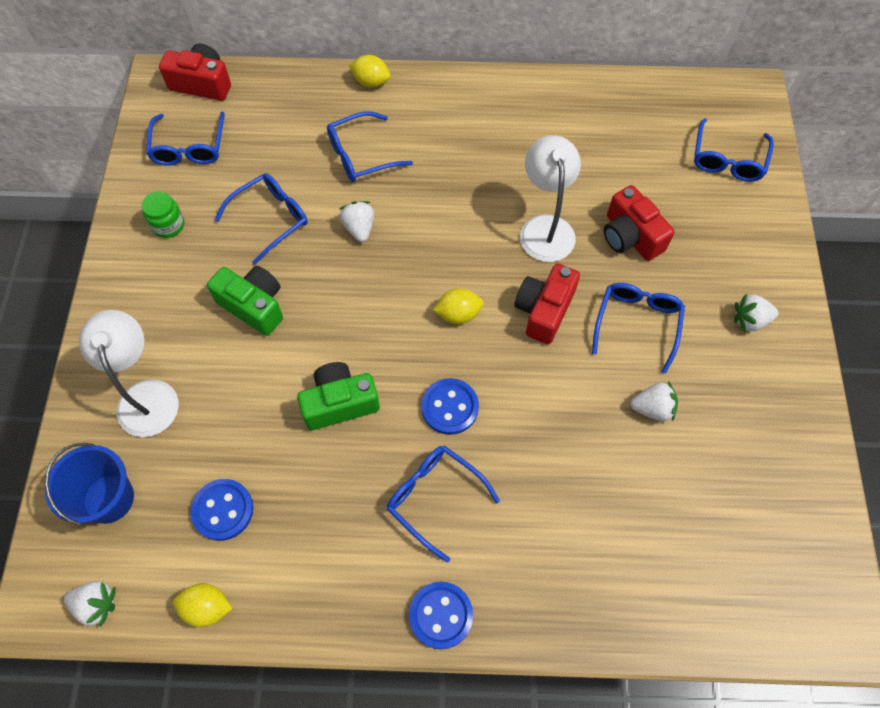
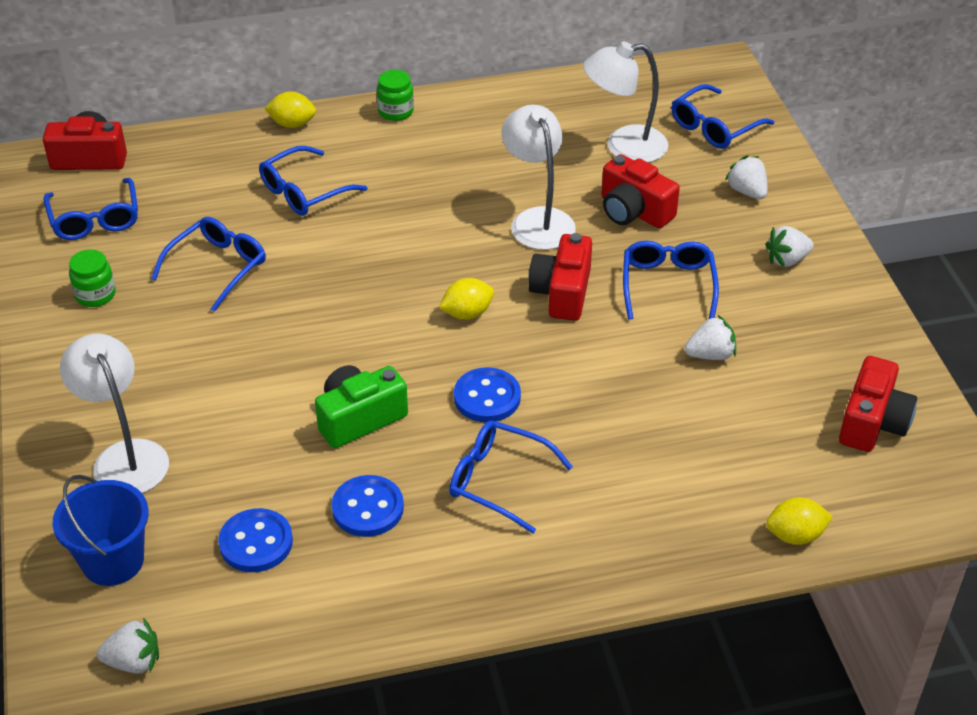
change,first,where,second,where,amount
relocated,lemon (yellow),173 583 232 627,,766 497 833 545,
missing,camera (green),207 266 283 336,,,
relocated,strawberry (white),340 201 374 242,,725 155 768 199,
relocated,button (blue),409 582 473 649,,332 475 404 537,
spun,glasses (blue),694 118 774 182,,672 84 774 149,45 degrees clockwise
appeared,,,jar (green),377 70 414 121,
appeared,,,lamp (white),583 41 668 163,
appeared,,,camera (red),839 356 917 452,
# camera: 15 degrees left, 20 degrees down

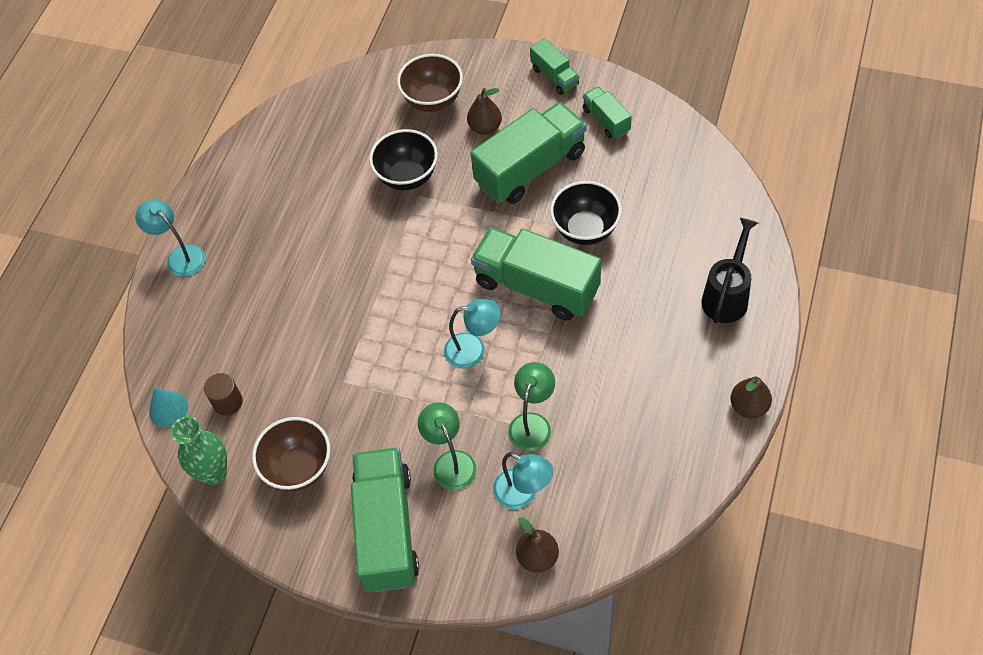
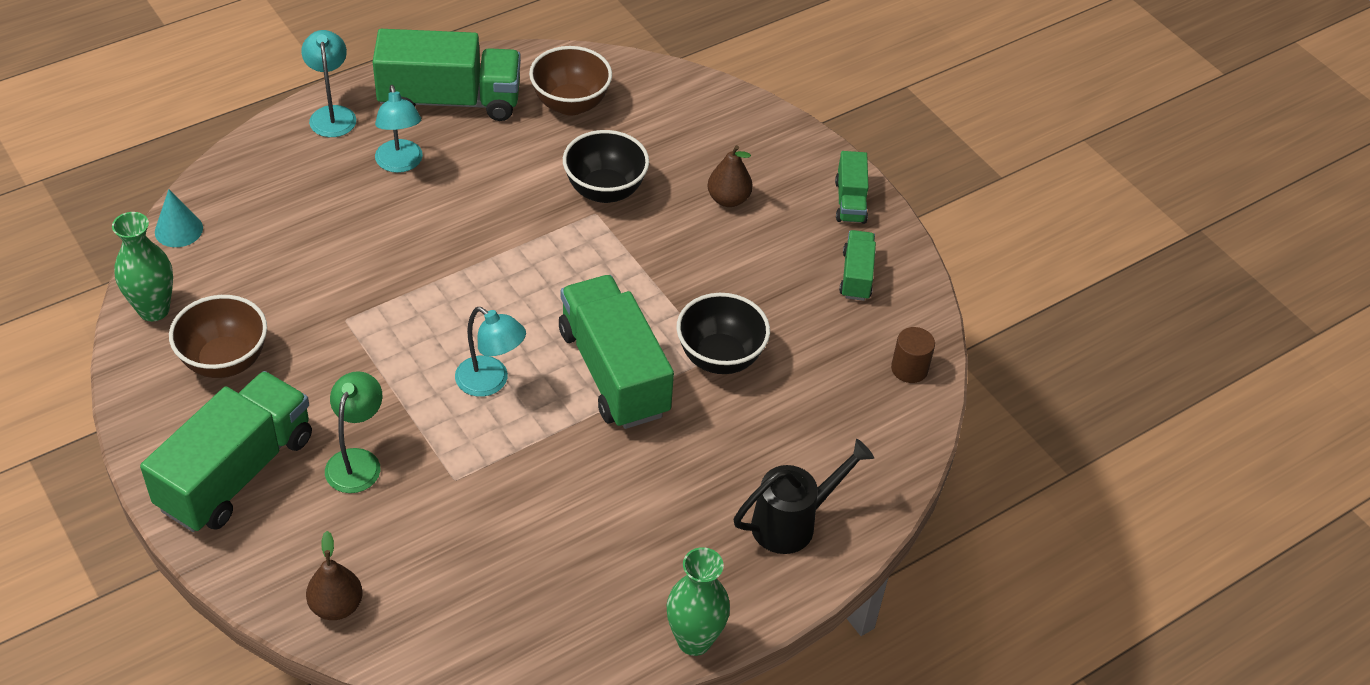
change,first,where,second,where,amount
relocated,cylinder (brown),204 373 243 416,,891 327 935 383,
relocated,bowl (brown),397 54 463 112,,529 46 612 116,
relocated,truck (green),471 102 586 204,,373 29 521 121,
relocated,lamp (turquoise),493 452 553 509,,375 85 423 173,
missing,lamp (green),508 362 555 451,,,
exchanged,pear (brown),730 376 772 419,vase (green),666 547 730 656,
# camera: 30 degrees right, 10 degrees down

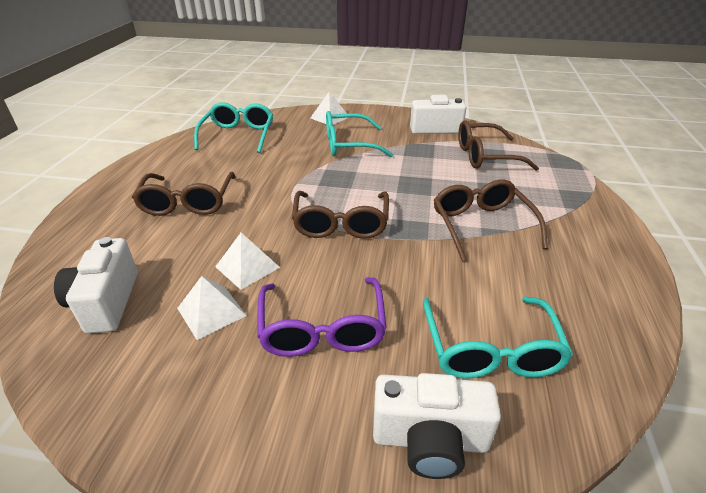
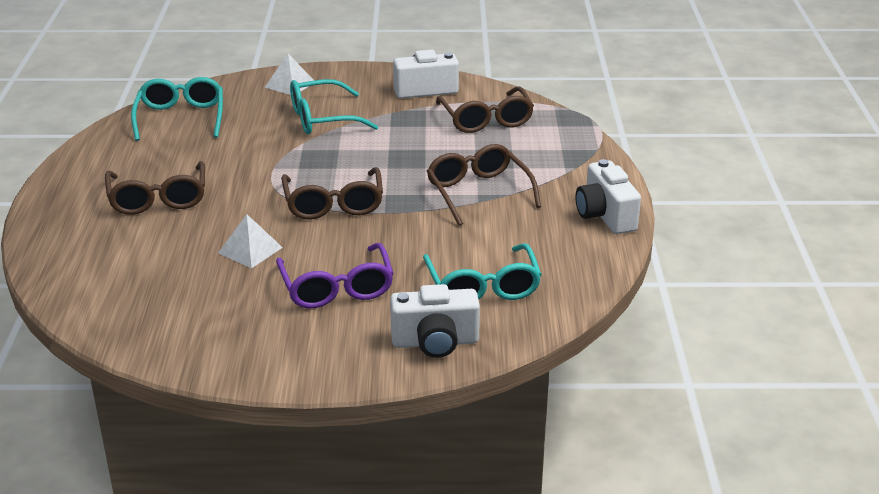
change,first,where,second,where,amount
relocated,camera (white),54 237 138 334,,575 159 641 234,
missing,pyramid (white),177 276 247 340,,,
spun,glasses (brown),458 120 539 171,,436 87 534 133,90 degrees counterclockwise
# camera: 10 degrees left, 5 degrees down

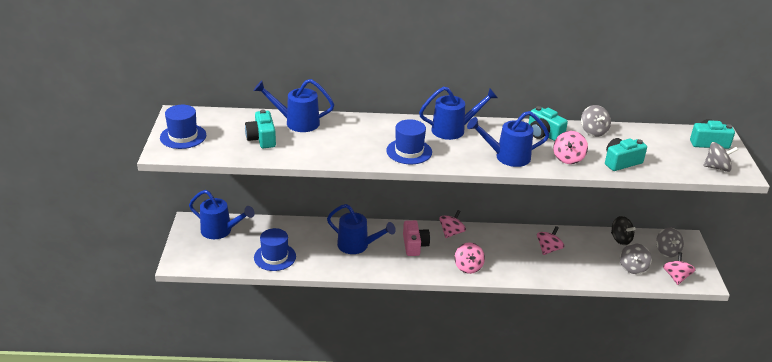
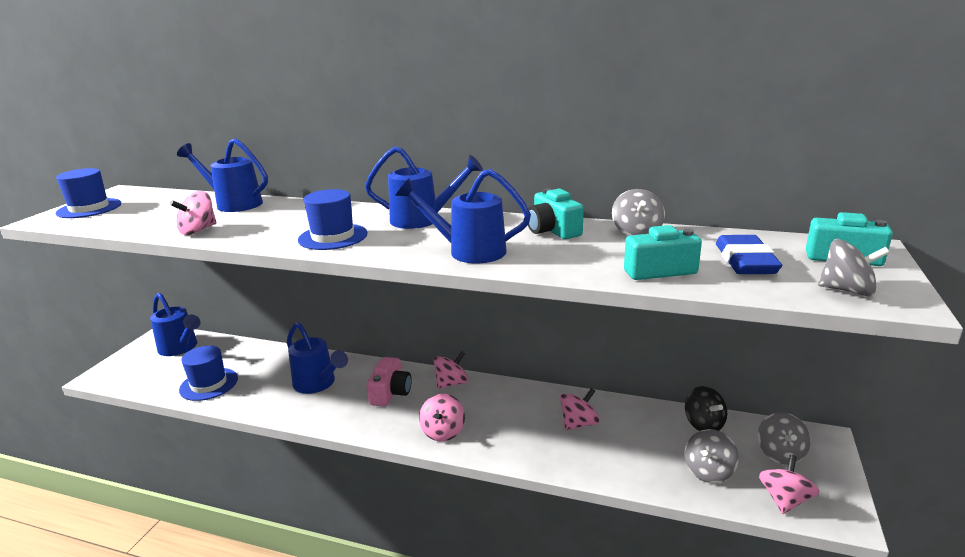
change,first,where,second,where,amount
missing,camera (turquoise),245 110 276 148,,,
relocated,spinning top (pink),553 131 588 164,,170 191 217 235,
appeared,,,eraser (blue),716 235 782 274,
# camera: 20 degrees right, 10 degrees down

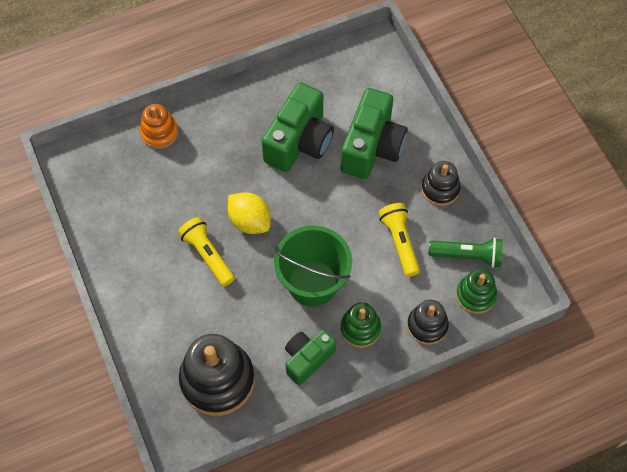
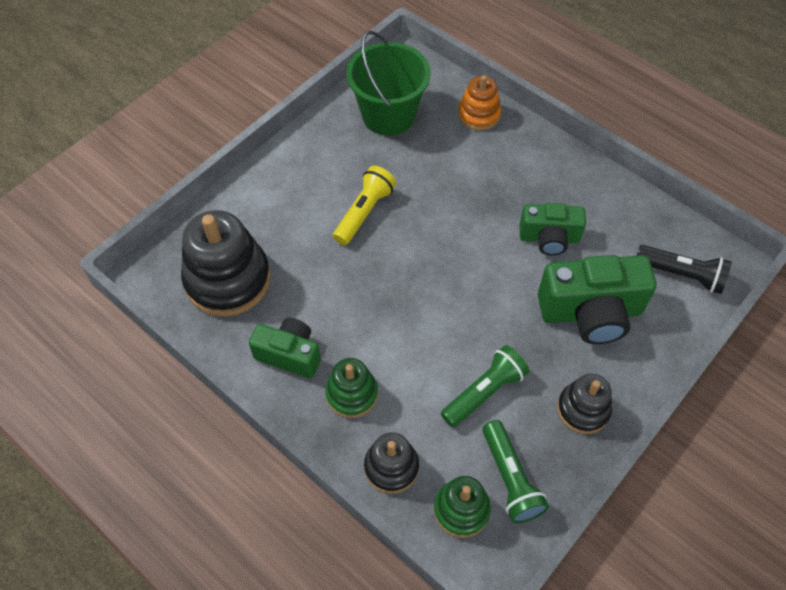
change,first,where,second,where,amount
missing,lemon (yellow),228 192 271 234,,,
size,camera (green),262 82 334 172,,520 203 586 256,x0.62
relocated,bucket (green),274 225 352 307,,346 31 431 136,
colour,flashlight (yellow),378 203 420 277,flashlight (green),441 345 529 427,
appeared,,,flashlight (black),637 245 732 294,
# camera: 65 degrees right, 5 degrees down

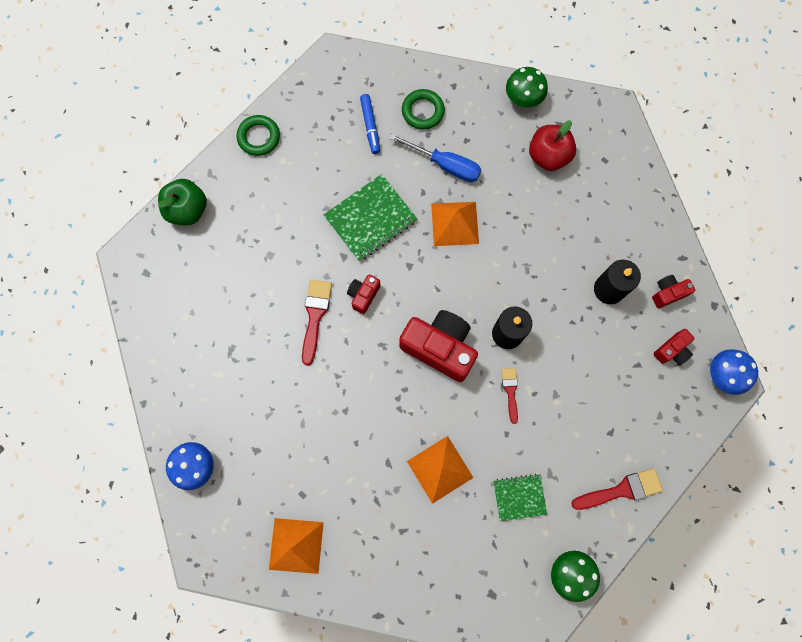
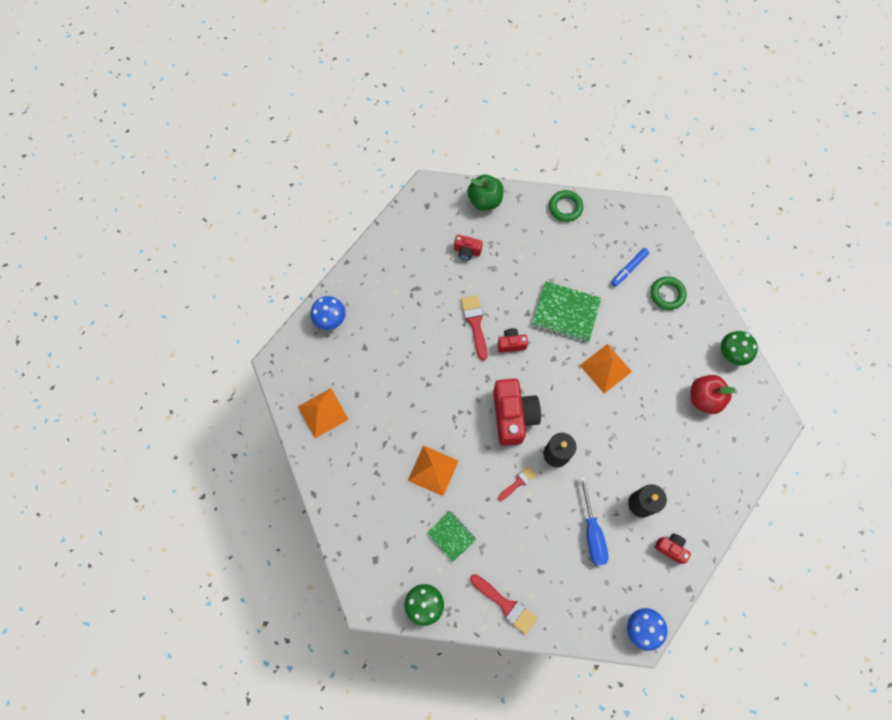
change,first,where,second,where,amount
spun,brush (red),302 280 332 366,,461 295 487 361,75 degrees counterclockwise
relocated,screwdriver (blue),389 134 481 182,,580 476 609 566,
relocated,camera (red),653 329 695 365,,454 235 483 261,
# camera: 55 degrees right, 5 degrees down

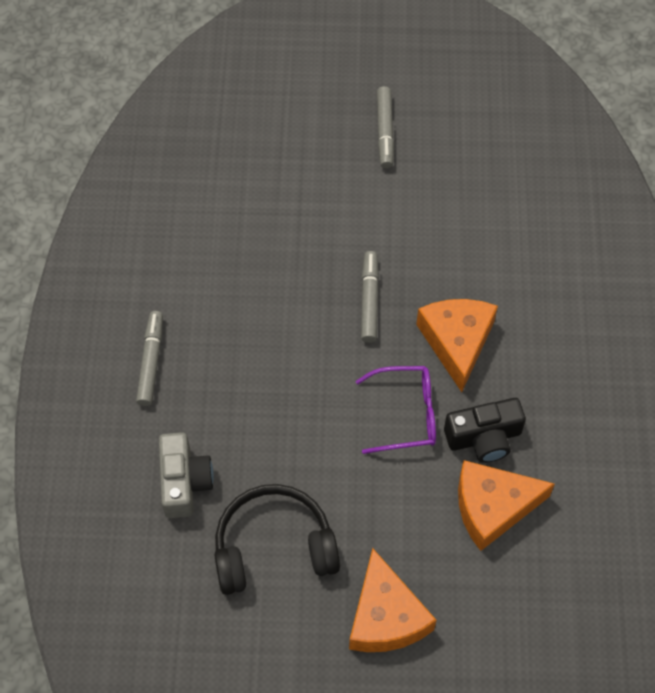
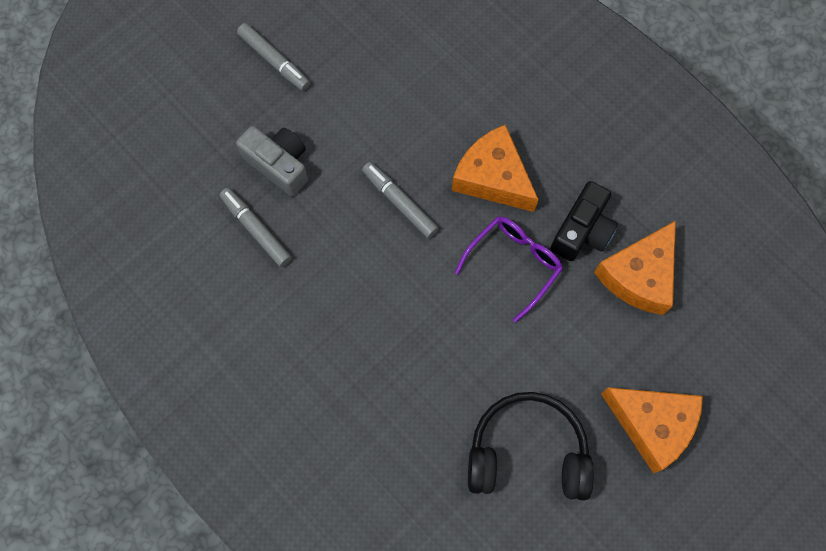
change,first,where,second,where,amount
relocated,marker (grey),136 311 163 406,,219 188 292 267,
relocated,camera (grey),159 432 214 518,,236 126 308 196,
spun,headphones (black),214 484 340 595,,468 392 594 500,60 degrees clockwise
# camera: 45 degrees left, 10 degrees up

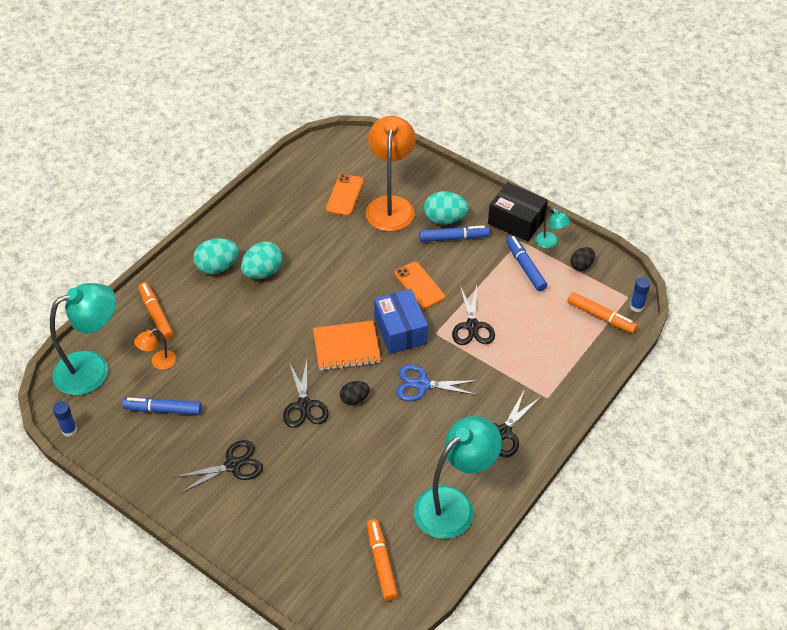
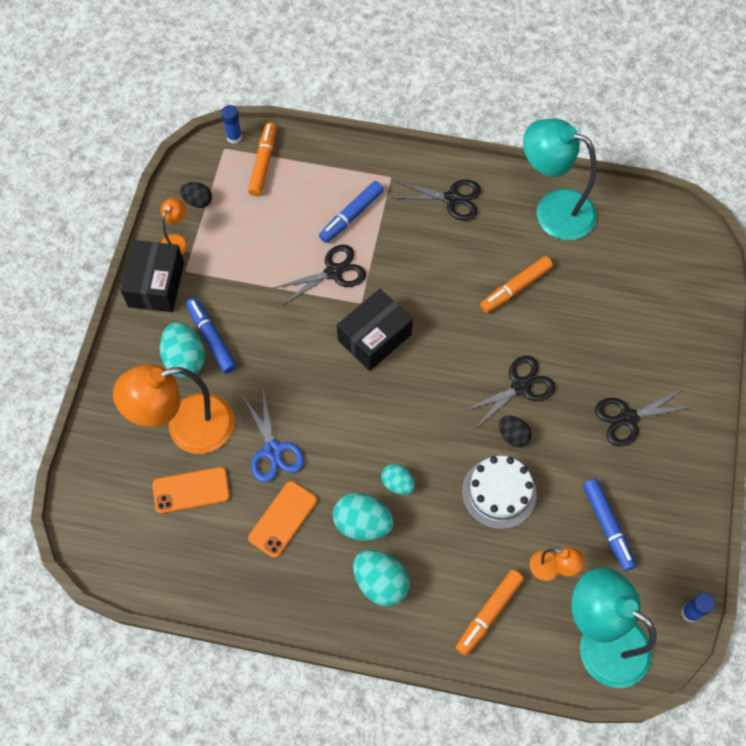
change,first,where,second,where,amount
spun,scissors (black),173 440 263 493,,595 389 692 446,60 degrees counterclockwise
missing,notebook (orange),313 320 381 371,,,
relocated,egg (black),340 381 370 405,,499 416 532 447,
relocated,marker (orange),367 519 398 601,,480 256 553 313,
colour,box (blue),374 289 428 354,box (black),337 289 413 371,
relocated,phone (orange),394 262 445 309,,248 481 317 558,
relocated,scissors (blue),396 365 479 401,,243 389 304 482,
relocated,marker (blue),506 235 547 291,,319 181 384 243,
colour,lamp (turquoise),535 208 570 248,lamp (orange),161 198 187 254,
appeared,,,egg (turquoise),381 464 415 495,
appeared,,,cake (white),462 456 537 529,
# camera: 115 degrees left, 15 degrees up

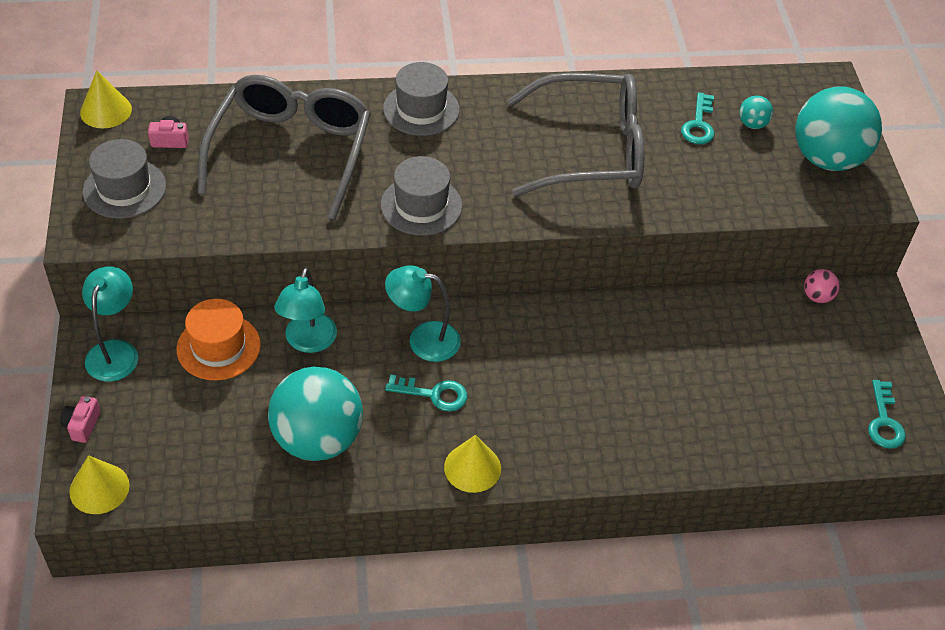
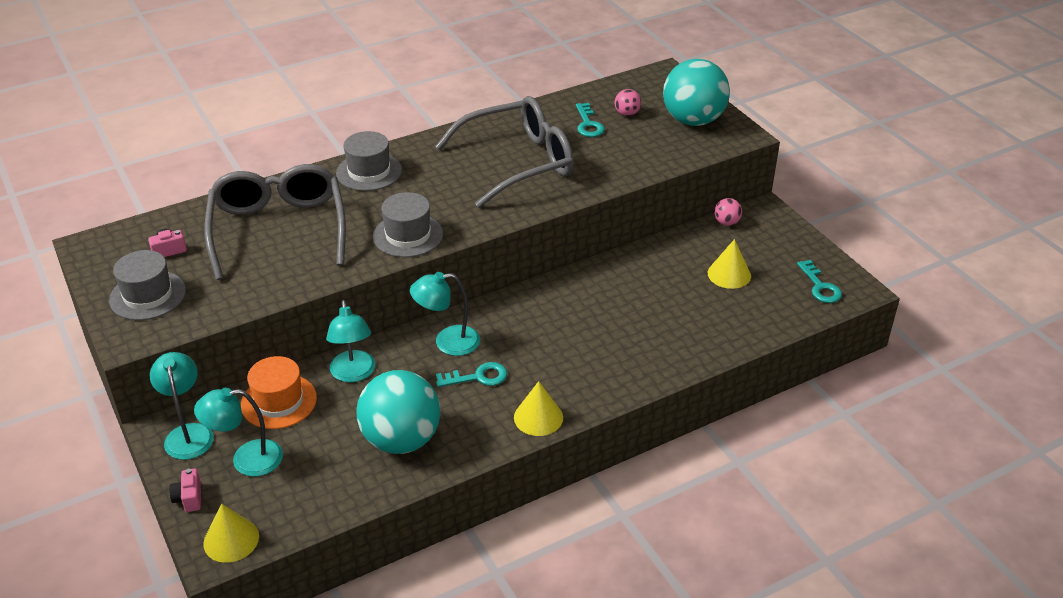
change,first,where,second,where,amount
relocated,cone (yellow),80 71 132 128,,708 239 751 289,
colour,ball (turquoise),739 96 773 129,ball (pink),615 89 641 116,
appeared,,,lamp (turquoise),194 388 283 477,
# camera: 20 degrees left, 10 degrees down

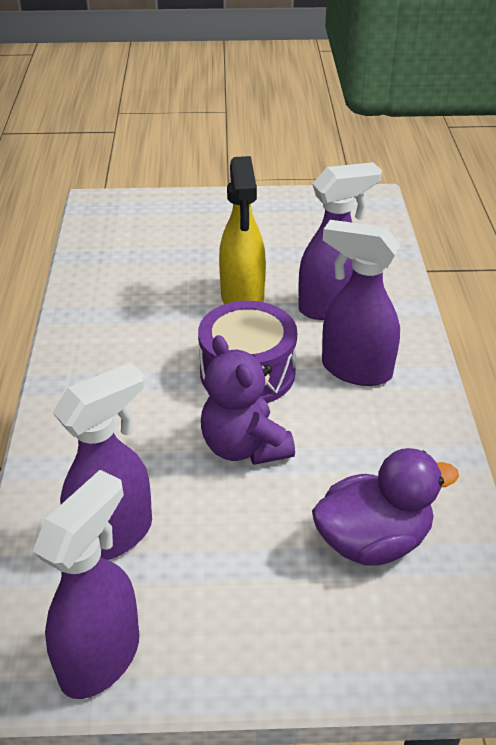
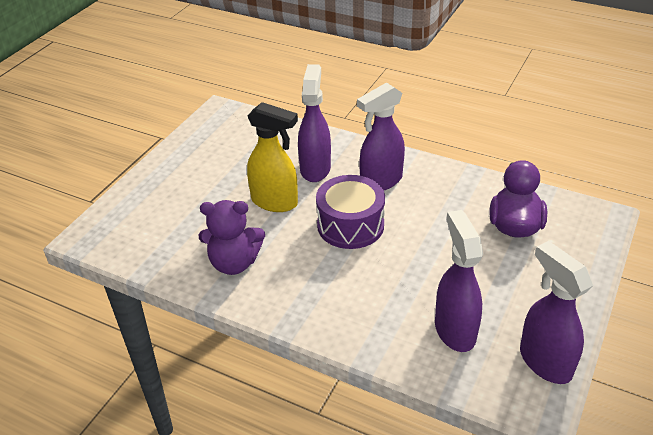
change,first,where,second,where,amount
relocated,teddy bear (purple),201 335 295 465,,199 200 265 275,
# camera: 60 degrees left, 0 degrees up

